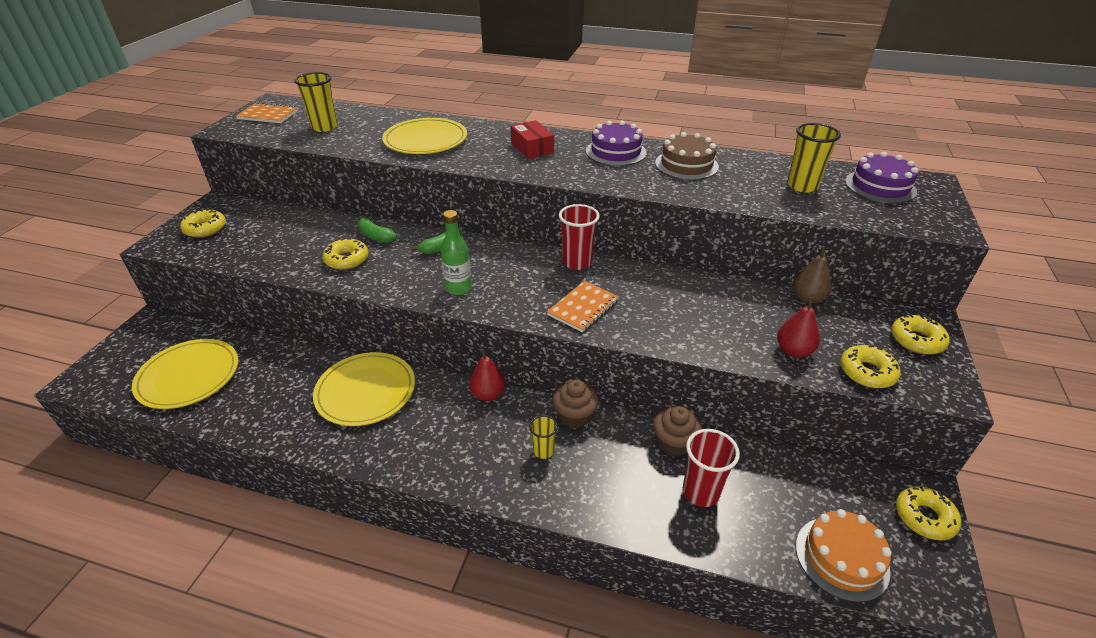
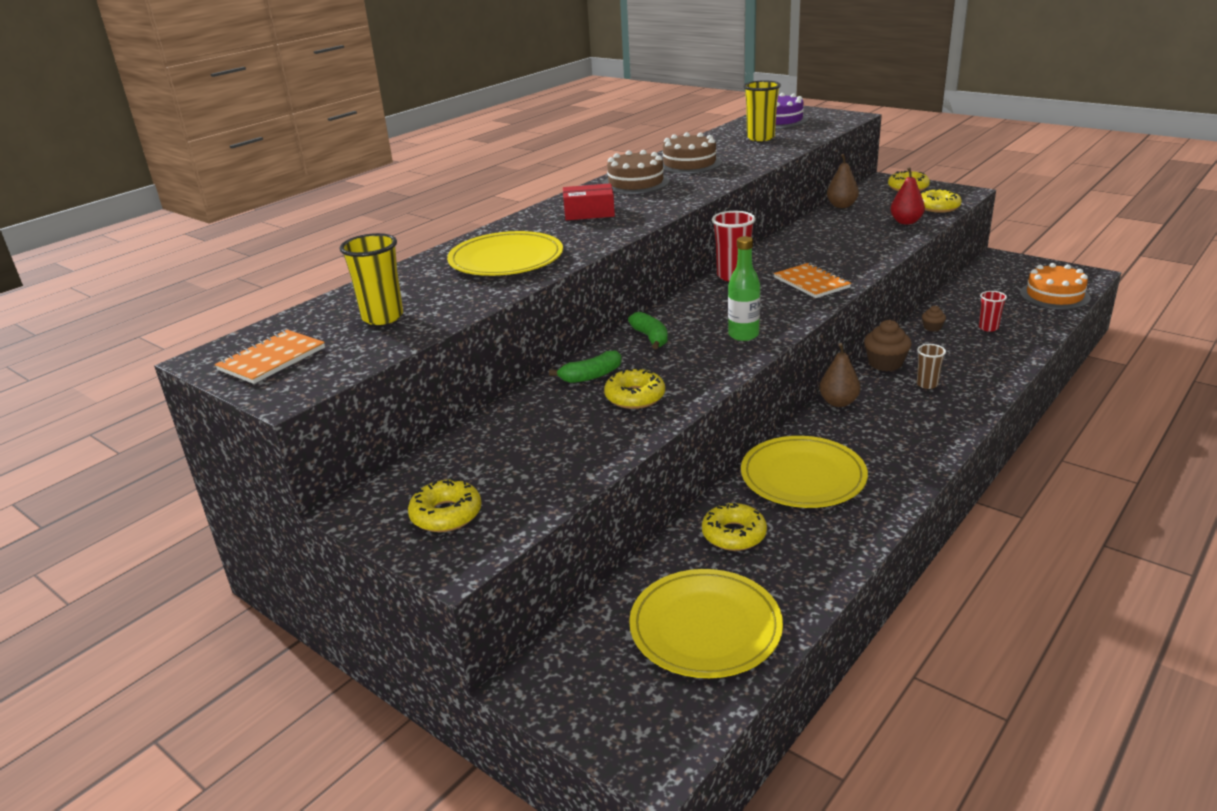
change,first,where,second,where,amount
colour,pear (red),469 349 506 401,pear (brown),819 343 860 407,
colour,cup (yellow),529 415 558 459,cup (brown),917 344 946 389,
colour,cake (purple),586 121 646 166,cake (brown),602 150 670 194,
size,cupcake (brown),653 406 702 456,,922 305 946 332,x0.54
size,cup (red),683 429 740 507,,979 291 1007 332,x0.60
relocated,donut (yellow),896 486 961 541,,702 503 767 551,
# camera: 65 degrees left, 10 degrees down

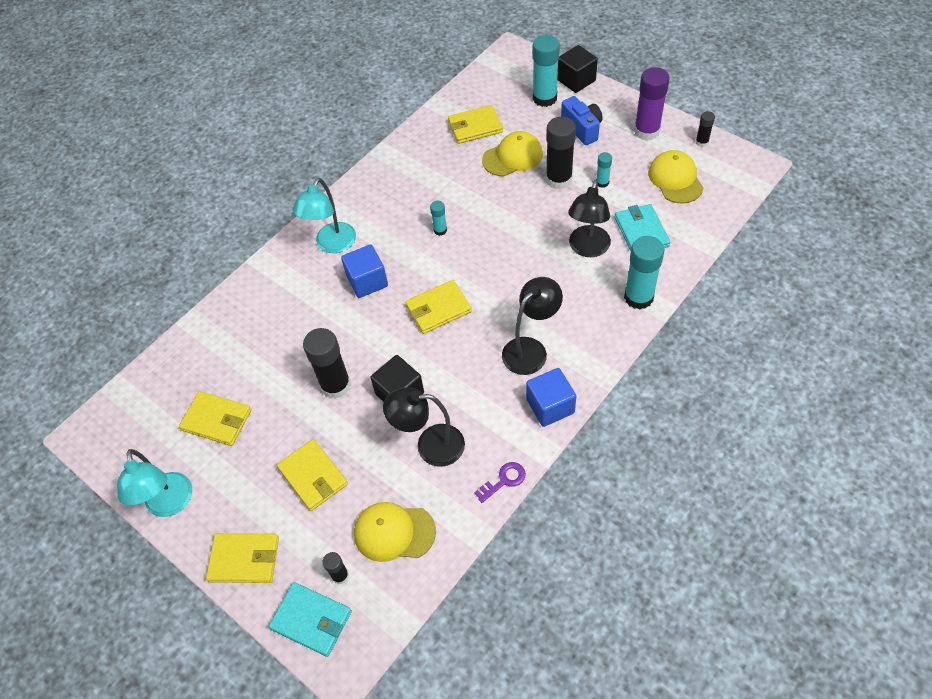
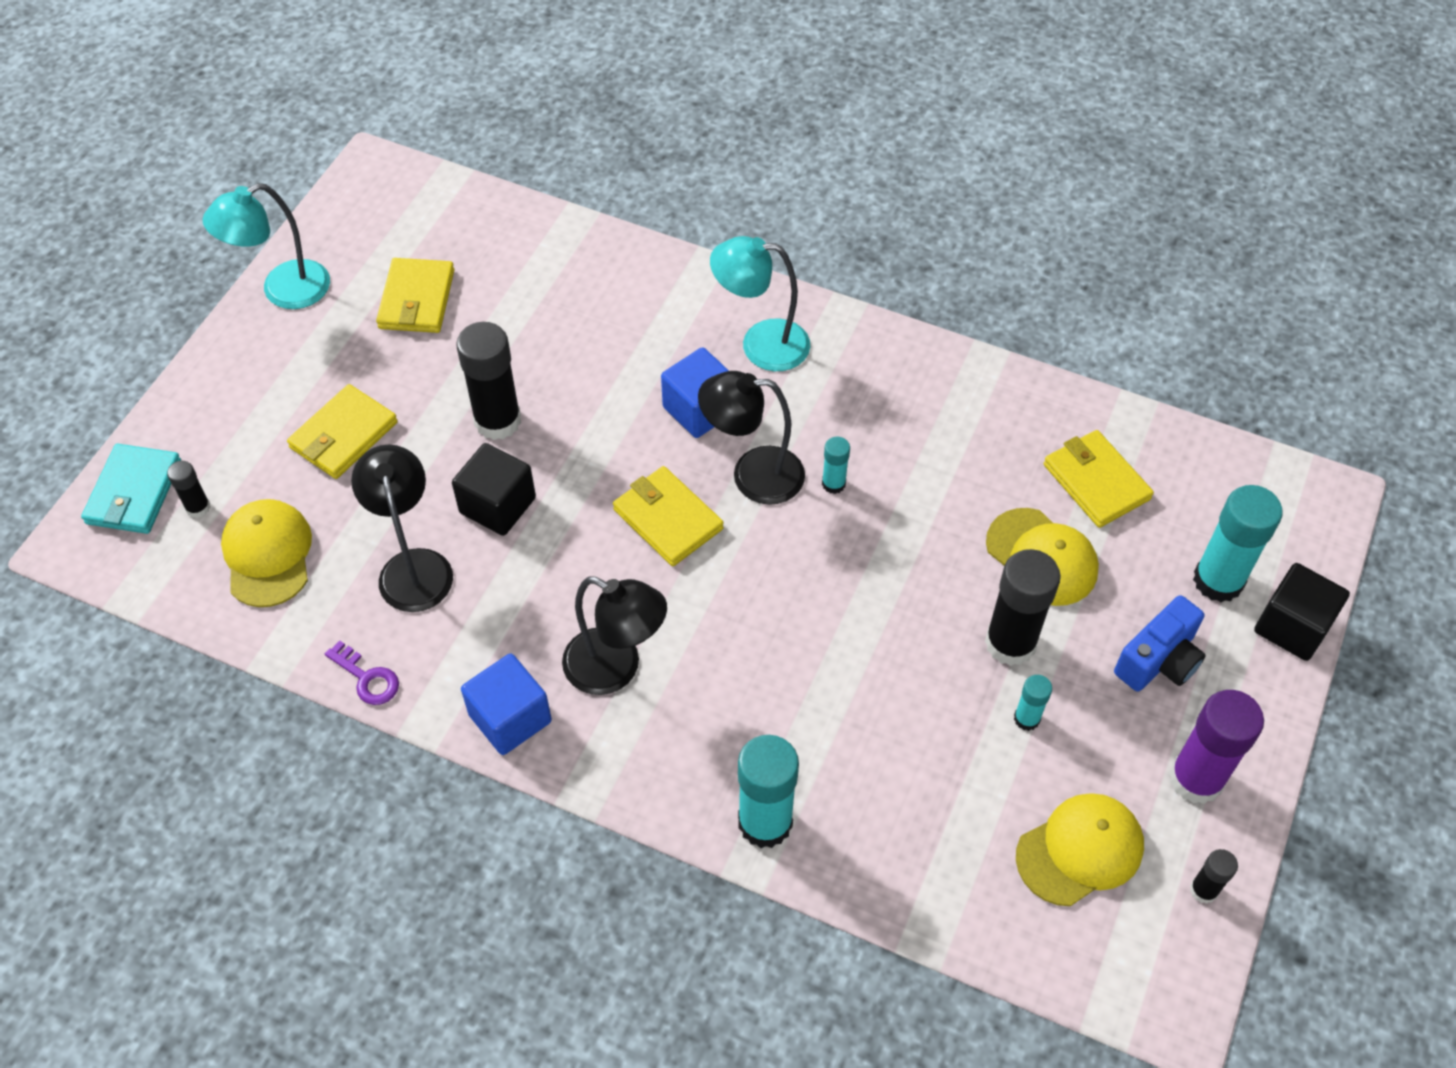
change,first,where,second,where,amount
missing,wallet (yellow),206 533 279 583,,,
relocated,lamp (black),568 180 611 257,,698 371 805 505,
missing,wallet (turquoise),615 204 670 251,,,
# camera: 70 degrees right, 0 degrees up

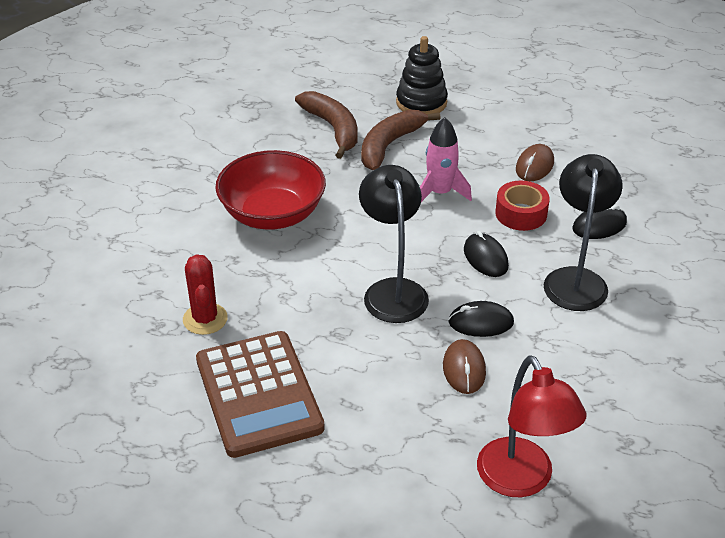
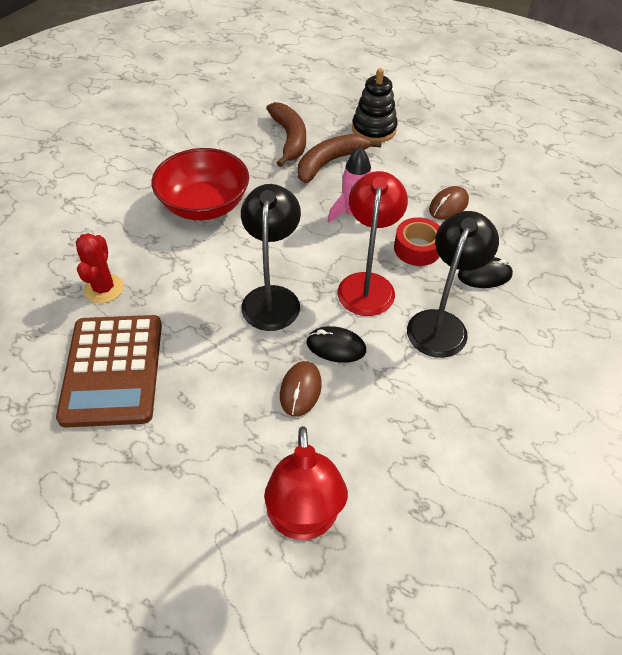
change,first,where,second,where,amount
exchanged,mouse (black),464 231 509 277,lamp (red),338 171 408 316,
# camera: 15 degrees right, 10 degrees up

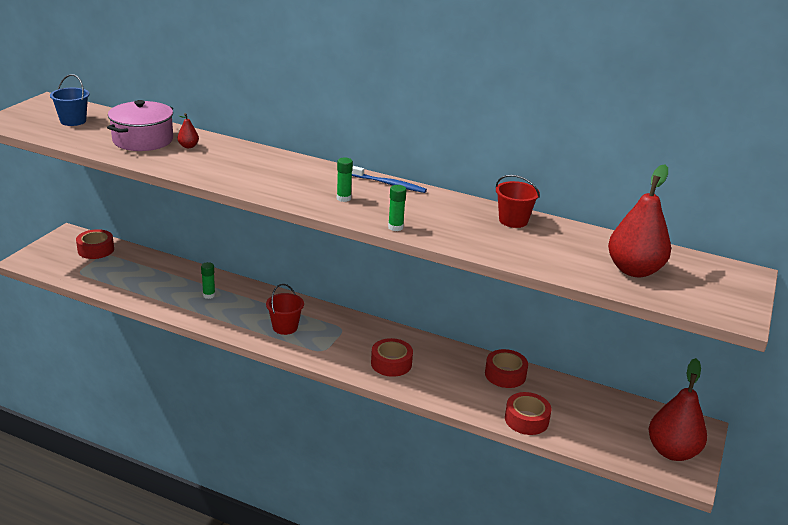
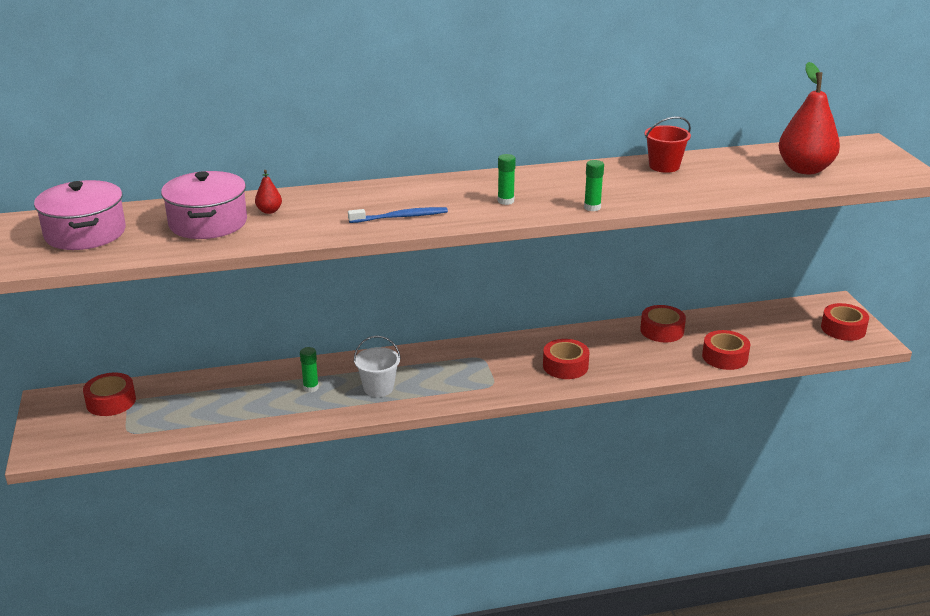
change,first,where,second,where,amount
exchanged,bucket (blue),50 74 89 126,pot (pink),34 180 126 250,
missing,bucket (red),266 284 304 335,,,
relocated,toothbrush (blue),352 166 427 193,,348 207 448 223,
exchanged,pear (red),649 358 707 461,tape (red),821 303 869 341,
appeared,,,bucket (white),354 336 401 397,
# camera: 35 degrees left, 0 degrees up

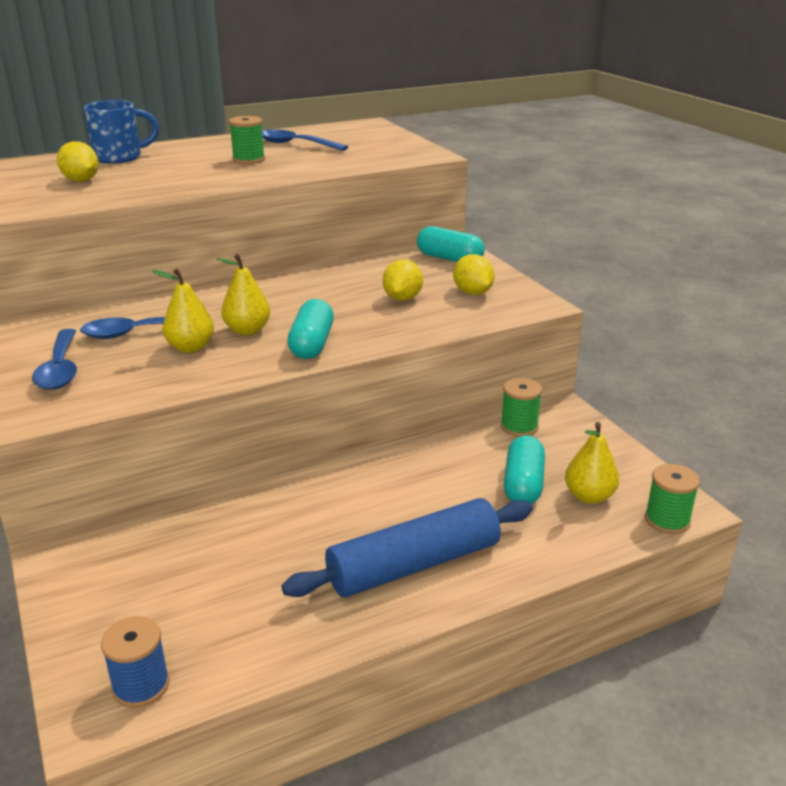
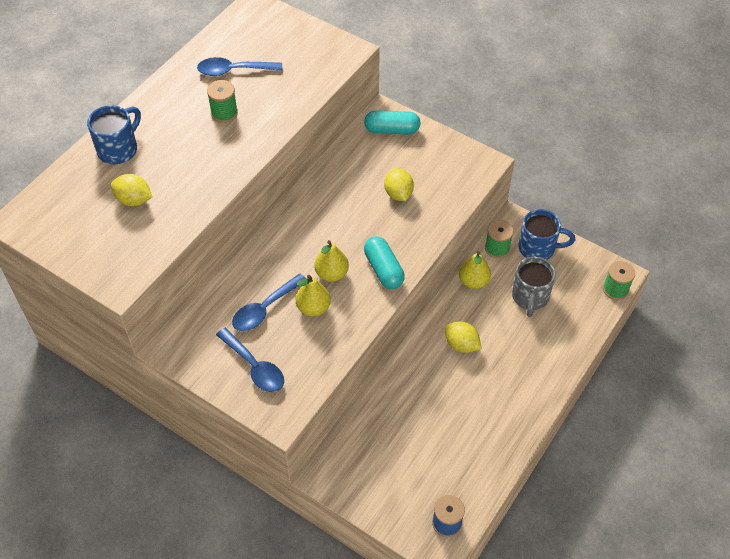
change,first,where,second,where,amount
missing,rolling pin (blue),282 498 533 597,,,
relocated,lemon (yellow),453 254 495 295,,445 321 482 353,
exchanged,capsule (turquoise),504 435 545 504,mug (grey),512 256 556 317,
relocated,pear (yellow),565 422 619 504,,459 251 491 289,
appeared,,,mug (blue),518 209 575 260,
# camera: 30 degrees left, 25 degrees up

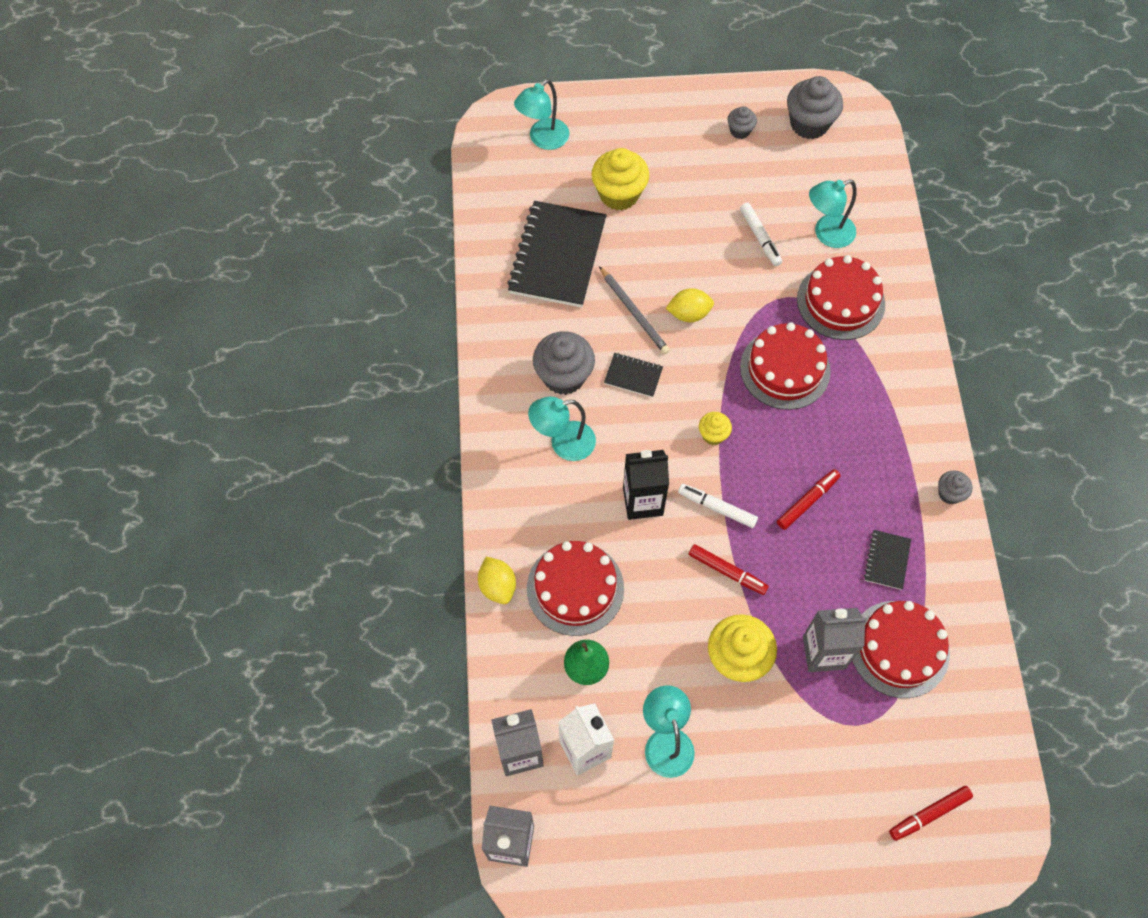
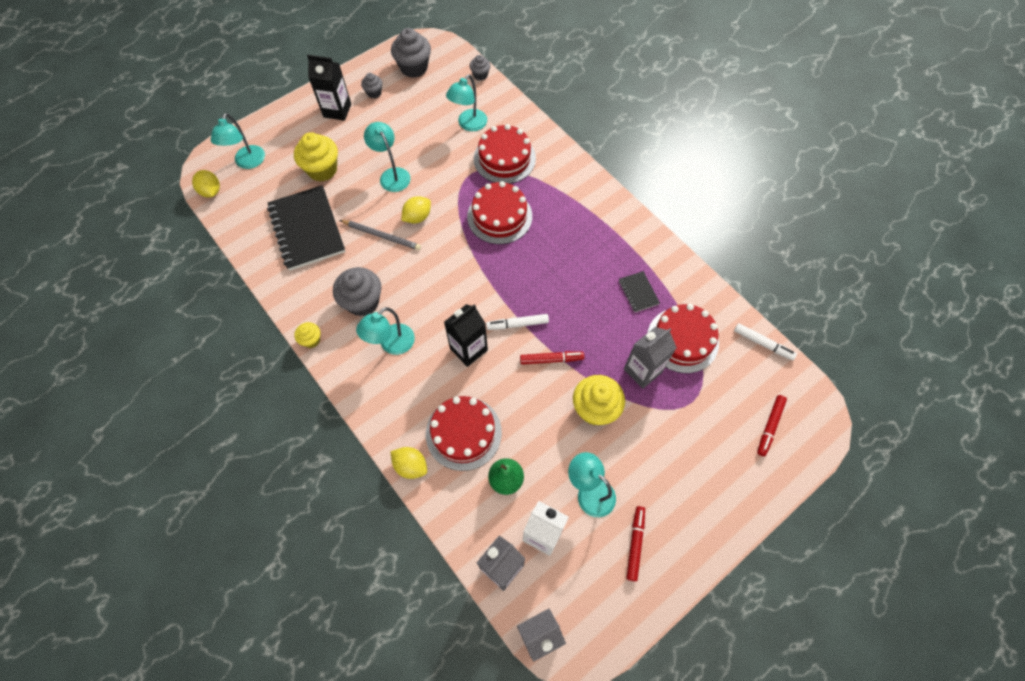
change,first,where,second,where,amount
missing,notebook (black),604 353 663 398,,,
relocated,cupcake (yellow),699 412 732 445,,294 322 320 348,
relocated,marker (white),740 203 782 266,,734 323 797 360,
relocated,marker (red),777 469 841 530,,627 506 645 582,
relocated,cupcake (grey),938 471 972 504,,470 55 490 81,
appeared,,,lemon (yellow),192 170 220 198,
appeared,,,carton (black),307 55 351 121,
appeared,,,lamp (turquoise),364 122 410 192,
# camera: 35 degrees left, 0 degrees up

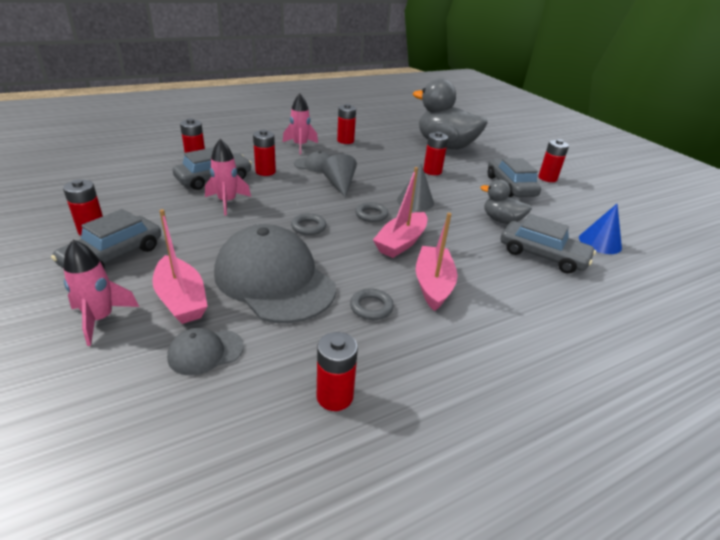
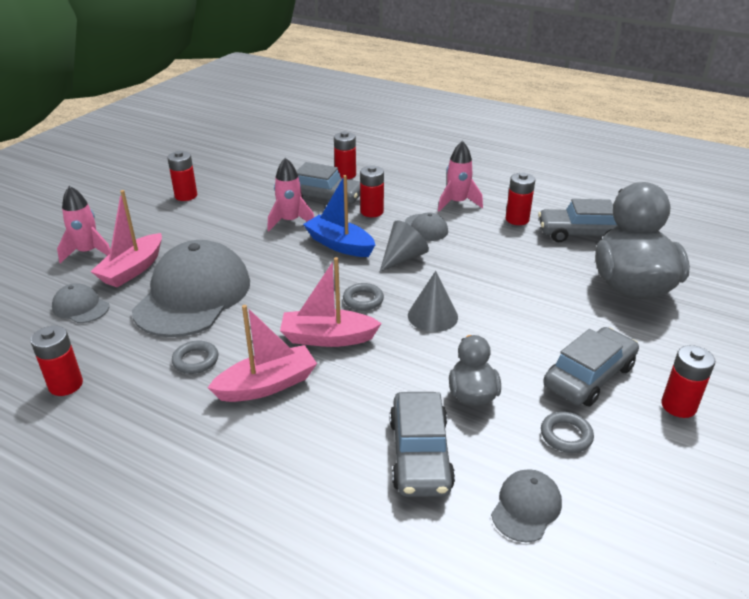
change,first,where,second,where,amount
relocated,car (grey),51 209 161 268,,538 199 618 242,
relocated,ring (grey),291 213 326 235,,541 412 594 453,
missing,battery (red),423 132 448 175,,,
exchanged,cone (blue),579 204 622 254,cap (grey),491 469 562 542,
appeared,,,boat (blue),303 175 375 257,
# camera: 60 degrees right, 0 degrees up

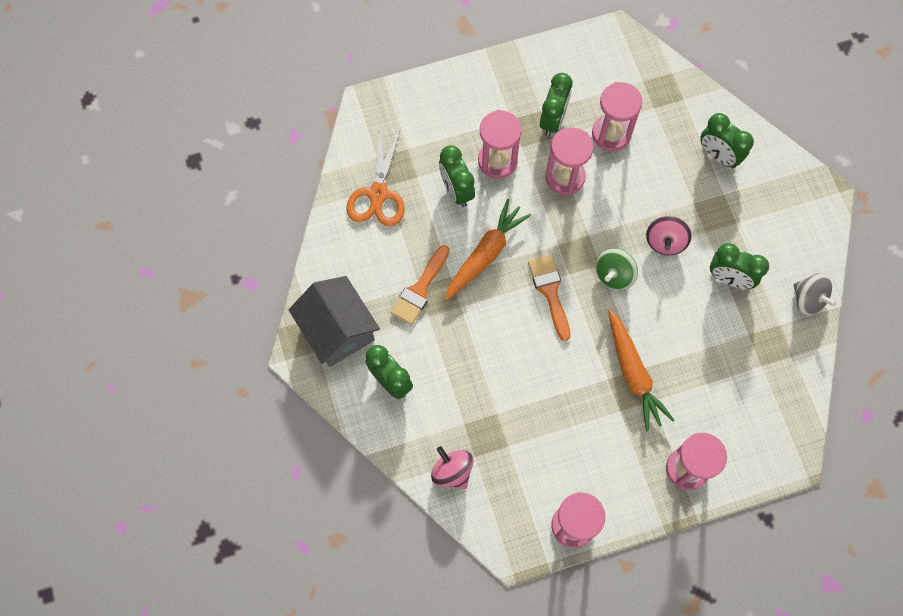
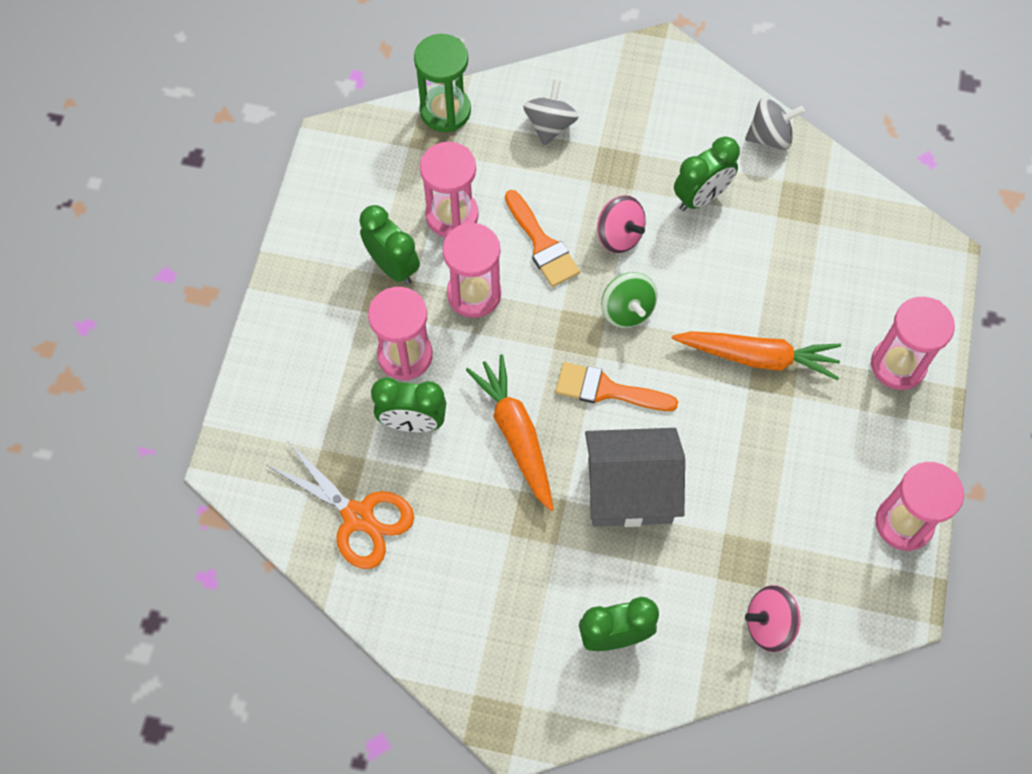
change,first,where,second,where,amount
relocated,house (grey),289 276 380 367,,585 428 685 527,
relocated,brush (orange),391 245 449 325,,505 190 580 287,
exchanged,clock (green),700 113 754 168,spinning top (grey),523 79 579 146,
appeared,,,hourglass (green),414 34 471 132,
# camera: 60 degrees left, 5 degrees down

